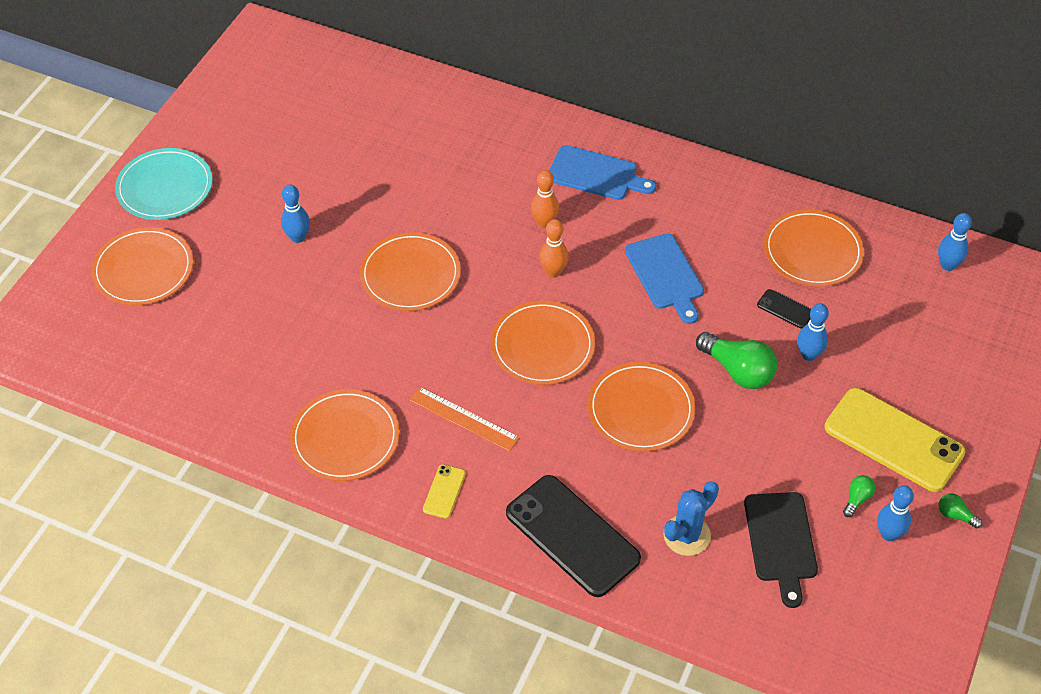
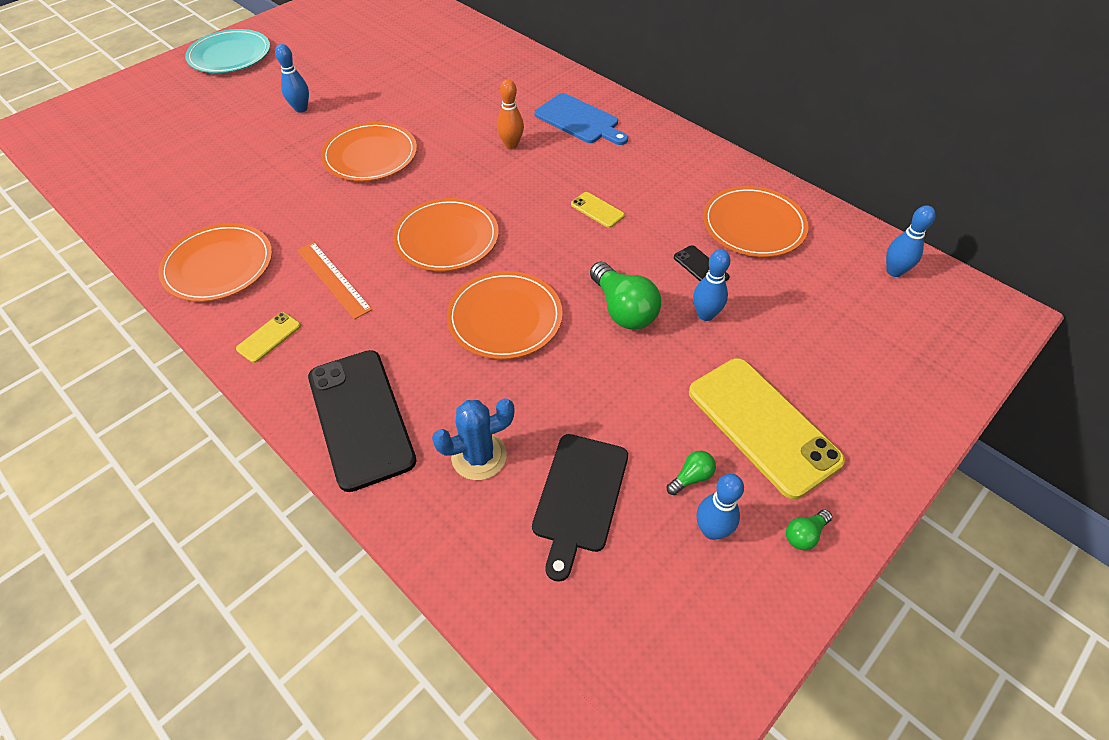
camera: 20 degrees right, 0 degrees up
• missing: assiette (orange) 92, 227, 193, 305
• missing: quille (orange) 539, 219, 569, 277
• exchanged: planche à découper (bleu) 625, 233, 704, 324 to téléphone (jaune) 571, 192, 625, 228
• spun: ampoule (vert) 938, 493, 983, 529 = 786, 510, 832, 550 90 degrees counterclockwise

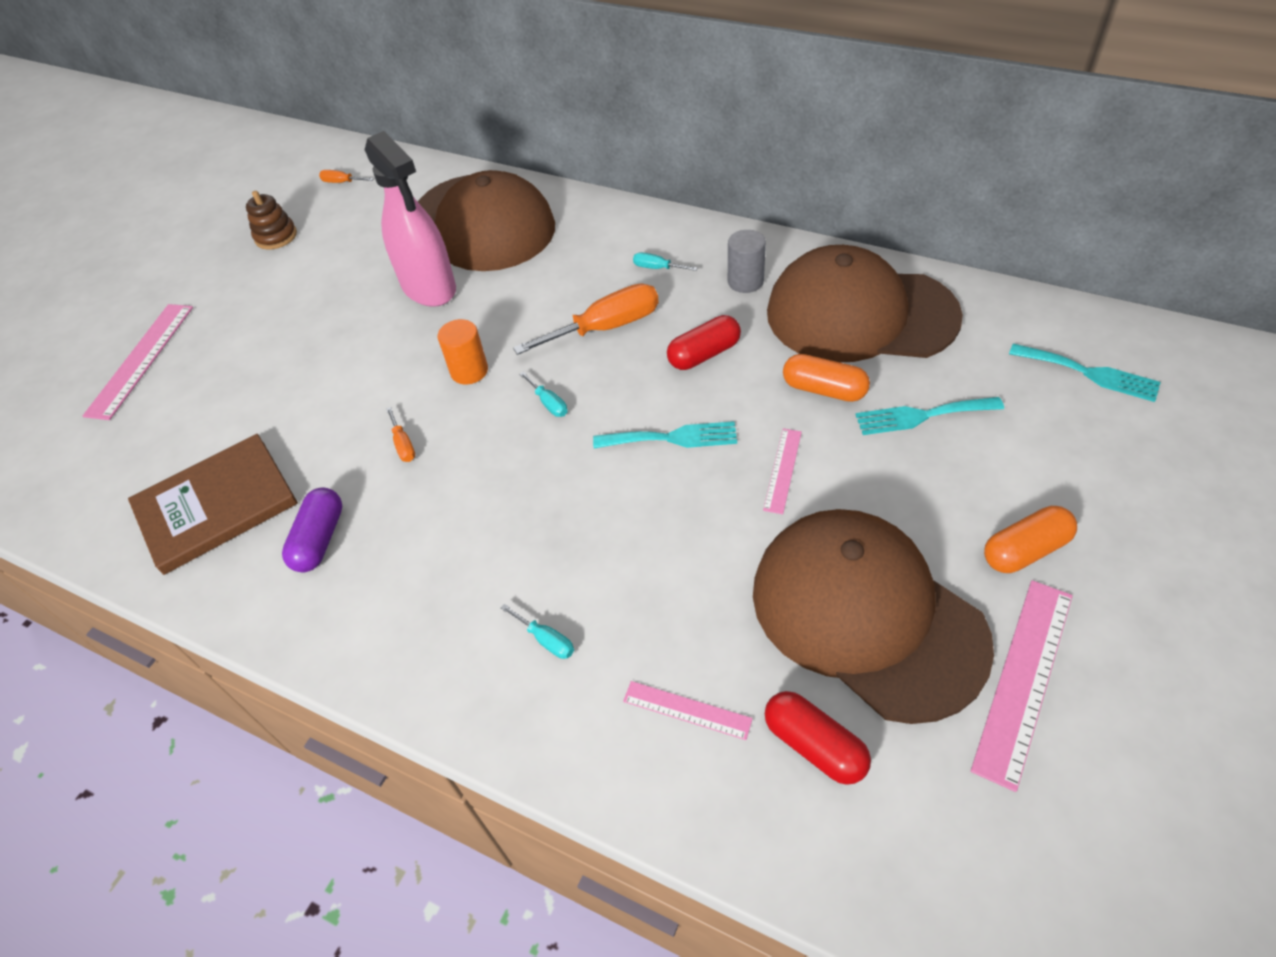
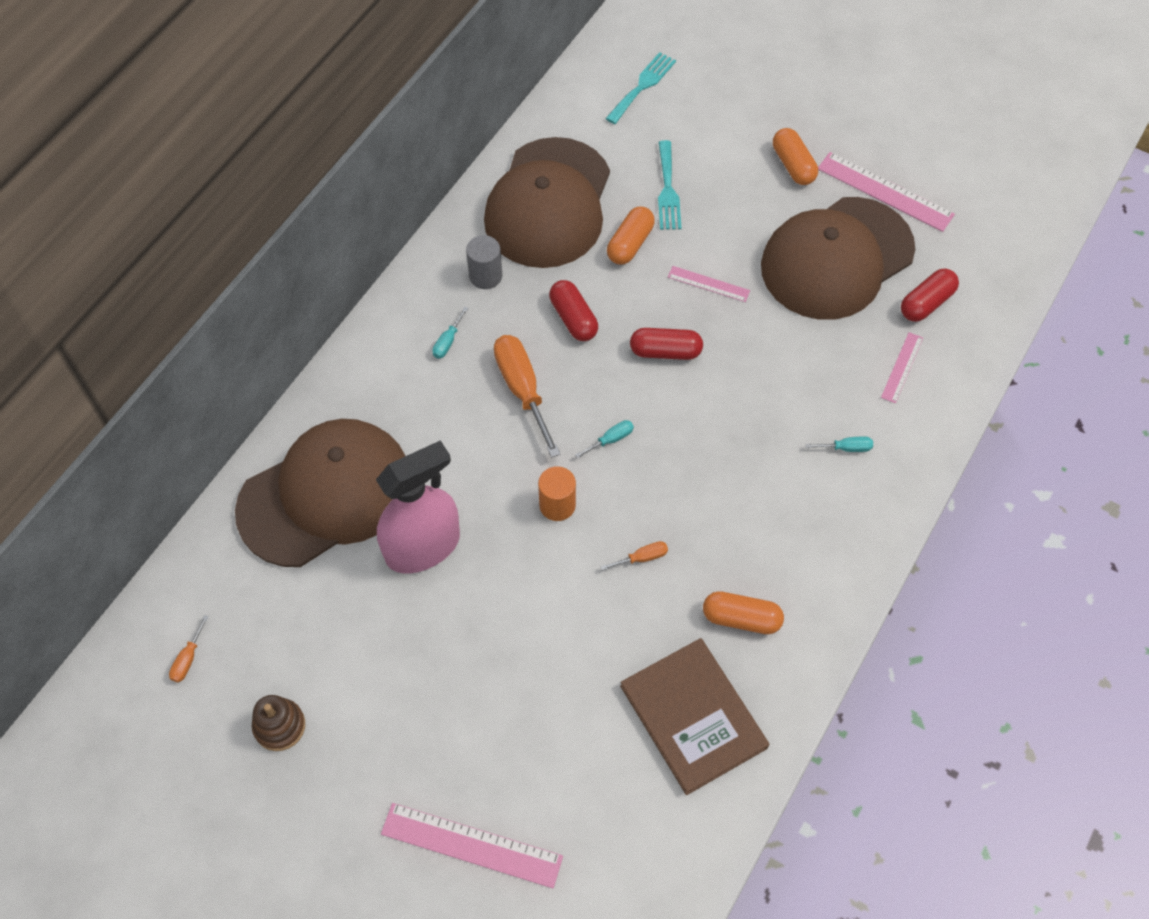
camera: 90 degrees left, 10 degrees up
• colour: gélule (violet) 282, 487, 342, 572 to gélule (orange) 703, 591, 784, 634
• spun: tournevis (turquoise) 501, 604, 574, 659 = 805, 437, 873, 452 45 degrees clockwise
• exchanged: fourchette (turquoise) 593, 421, 737, 448 to gélule (rouge) 630, 328, 703, 360

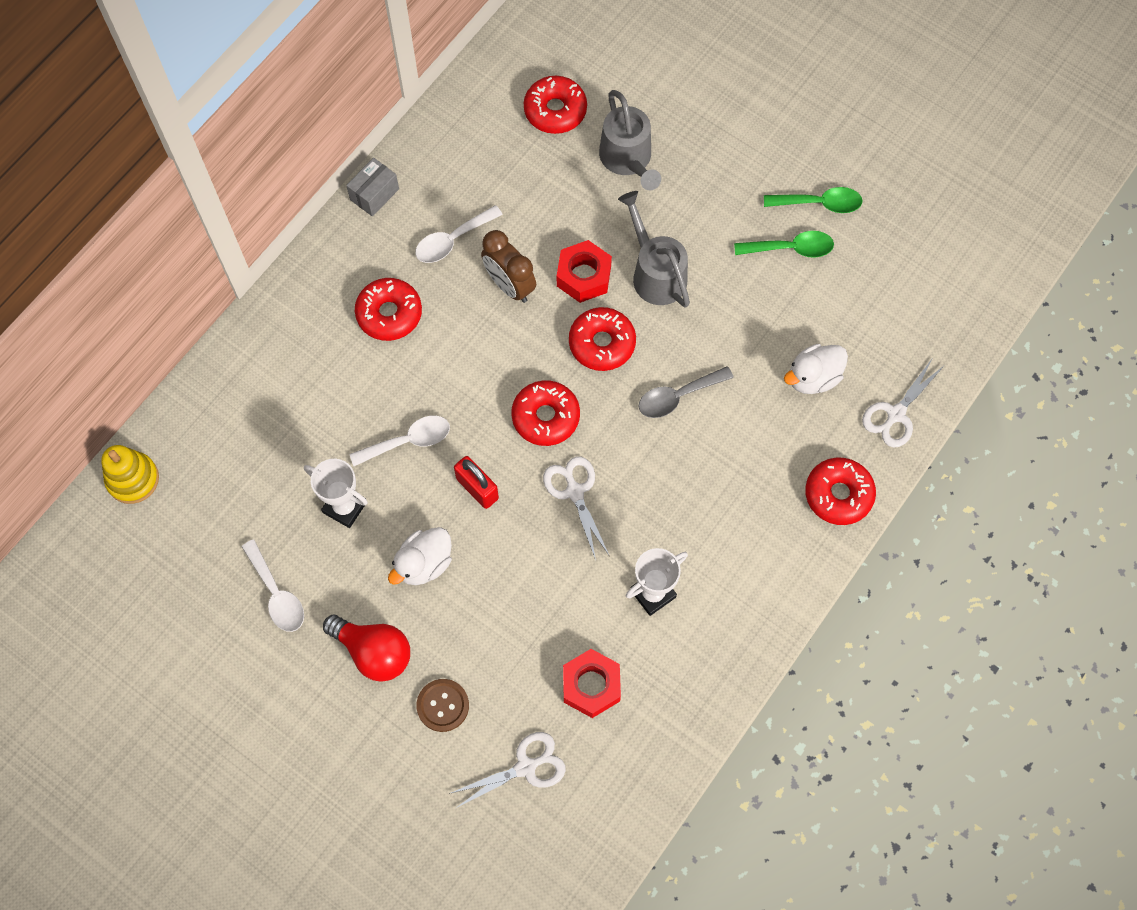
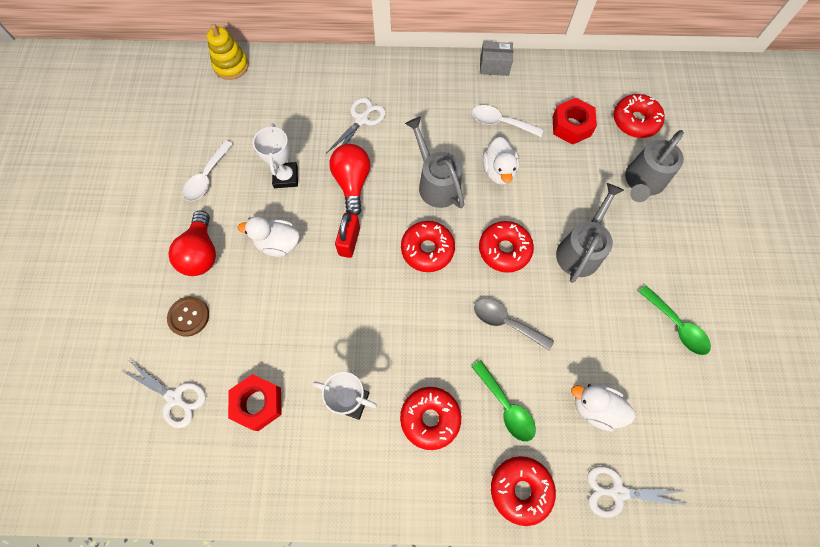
camera: 55 degrees right, 0 degrees up
• exchanged: cuillère (blanc) 349, 416, 450, 466 to ampoule (rouge) 329, 144, 370, 216
• relocated: beignet (rouge) 355, 278, 422, 341 to 400, 387, 461, 450
• exchanged: réveil (marron) 481, 230, 536, 303 to canard (blanc) 482, 137, 519, 185
• relocated: ciseaux (blanc) 543, 457, 609, 560 to 326, 97, 386, 153
• relocated: écrou (rouge) 557, 240, 612, 303 to 552, 98, 597, 145
• relocated: cuillère (vert) 764, 187, 863, 213 to 472, 360, 536, 442
• appeared: arrosoir (gris) 405, 117, 464, 208

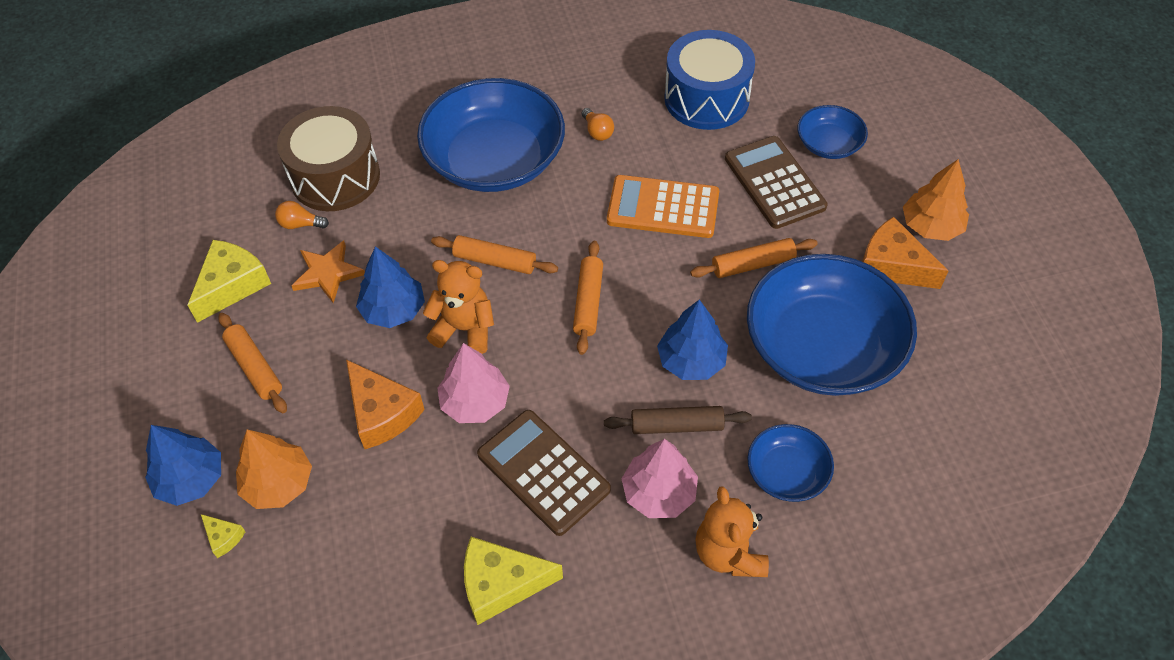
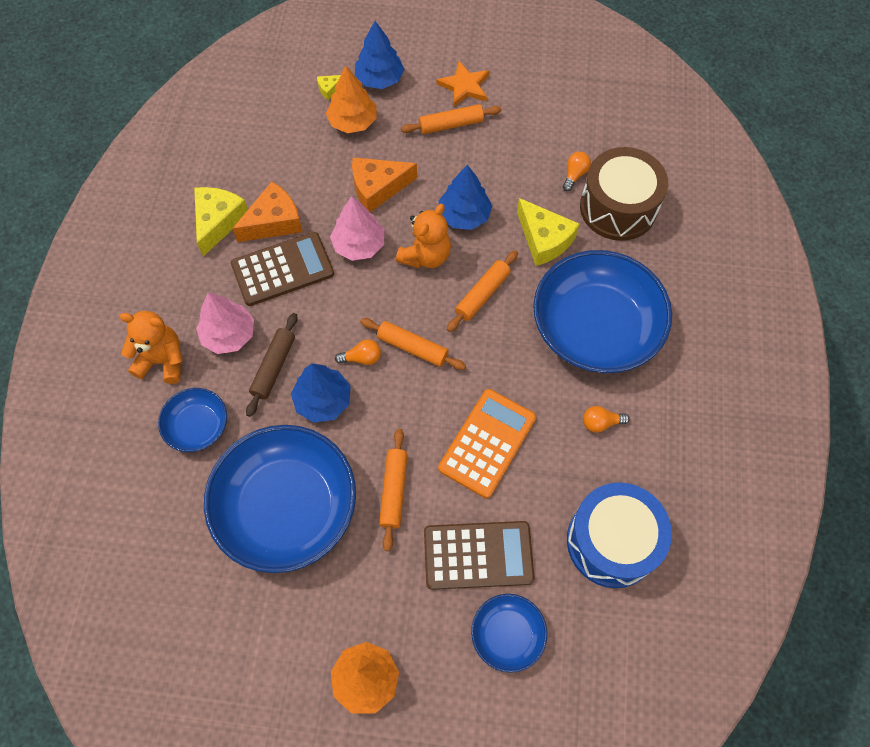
camera: 110 degrees right, 10 degrees up
• relocated: fromage (jaune) 187, 240, 271, 323 to 517, 198, 579, 266
• relocated: étoile (orange) 292, 241, 365, 303 to 436, 61, 489, 107
• relocated: fromage (orange) 862, 217, 948, 289 to 232, 181, 303, 242
• appeared: ampoule (orange) 335, 339, 381, 365

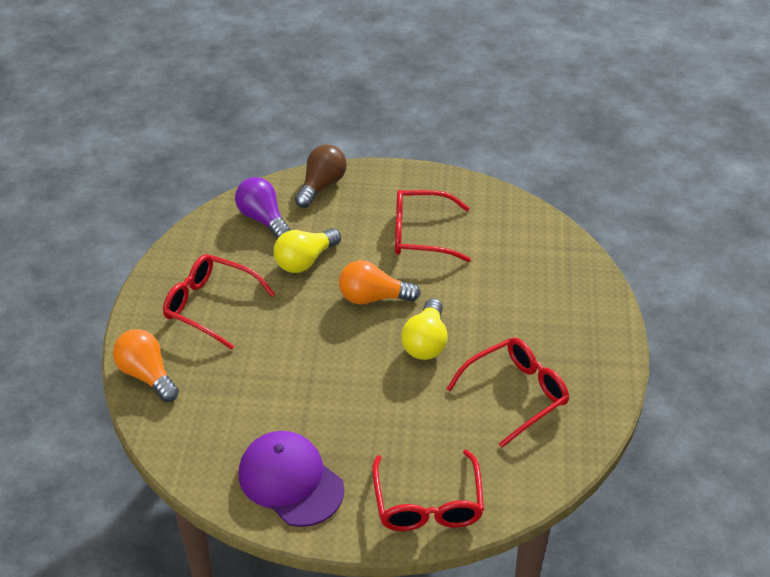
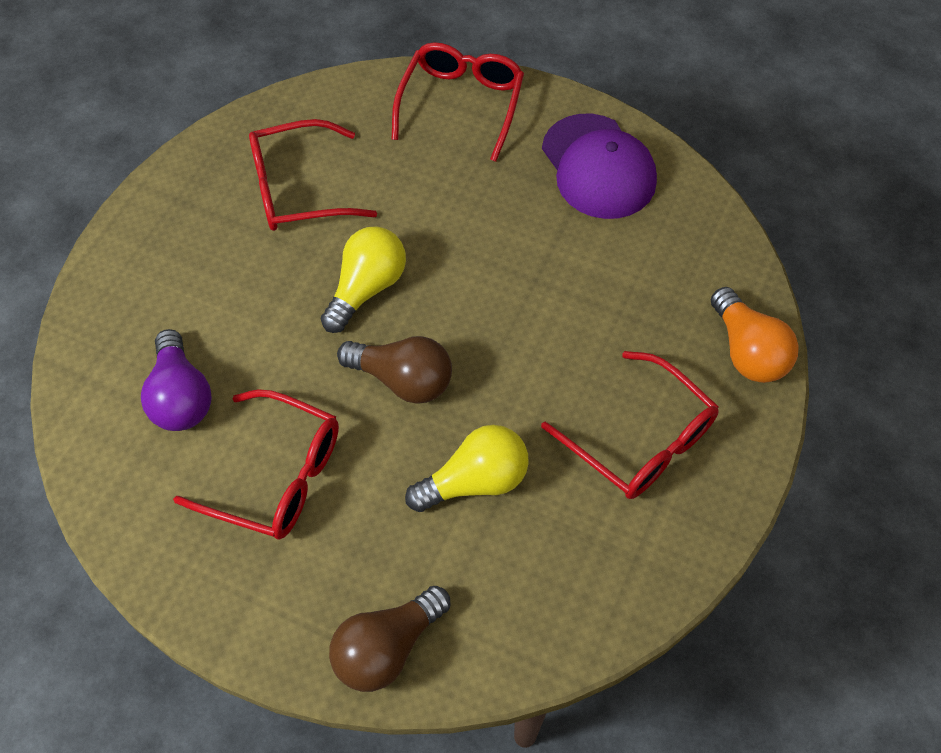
camera: 160 degrees left, 15 degrees up
• relocated: ampoule (violet) 235, 177, 291, 239 to 141, 329, 212, 431
• colour: ampoule (orange) 339, 260, 421, 305 to ampoule (marron) 337, 336, 452, 404

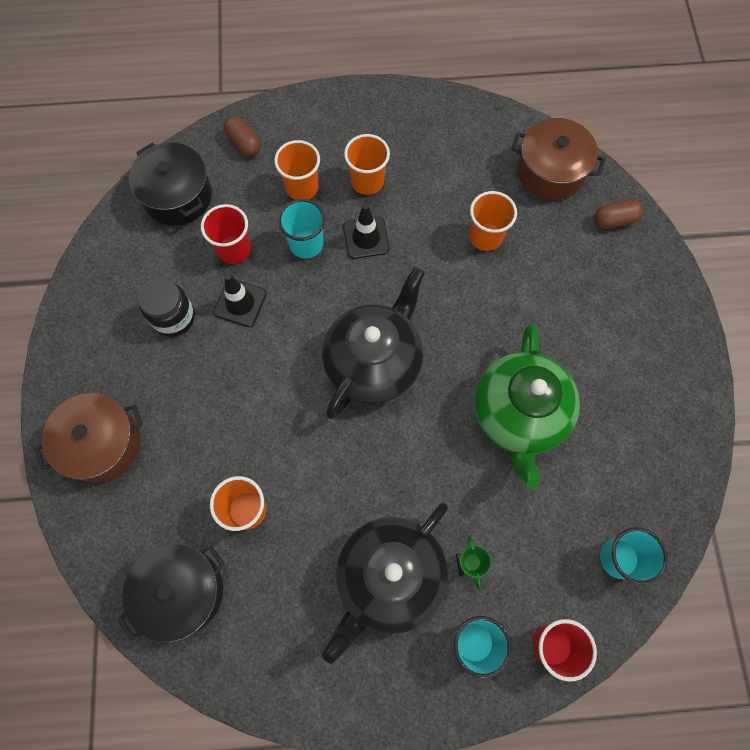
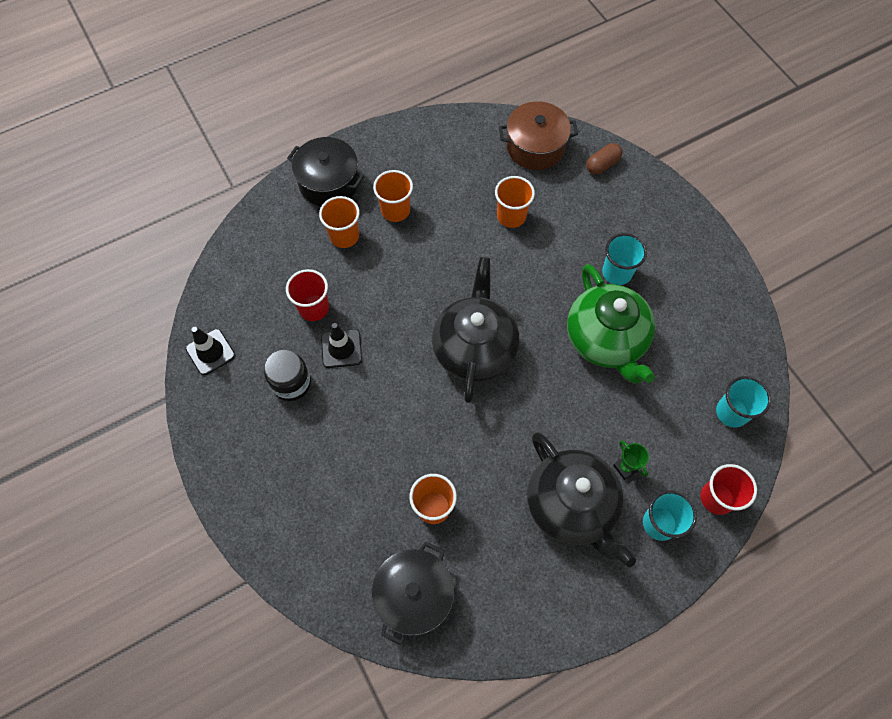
camera: 25 degrees left, 5 degrees down
• missing: marmite (marron) 34, 393, 143, 483
• relocated: marmite (noir) 129, 142, 212, 226 to 287, 137, 364, 206
• missing: gélule (marron) 224, 116, 261, 157
• relocated: gobelet (turquoise) 278, 199, 325, 259 to 602, 233, 647, 285
• spun: théière (noir) 322, 502, 448, 664 = 527, 432, 636, 567 45 degrees counterclockwise
• relocated: cône de chantier (noir) 343, 204, 389, 259 to 186, 327, 235, 375

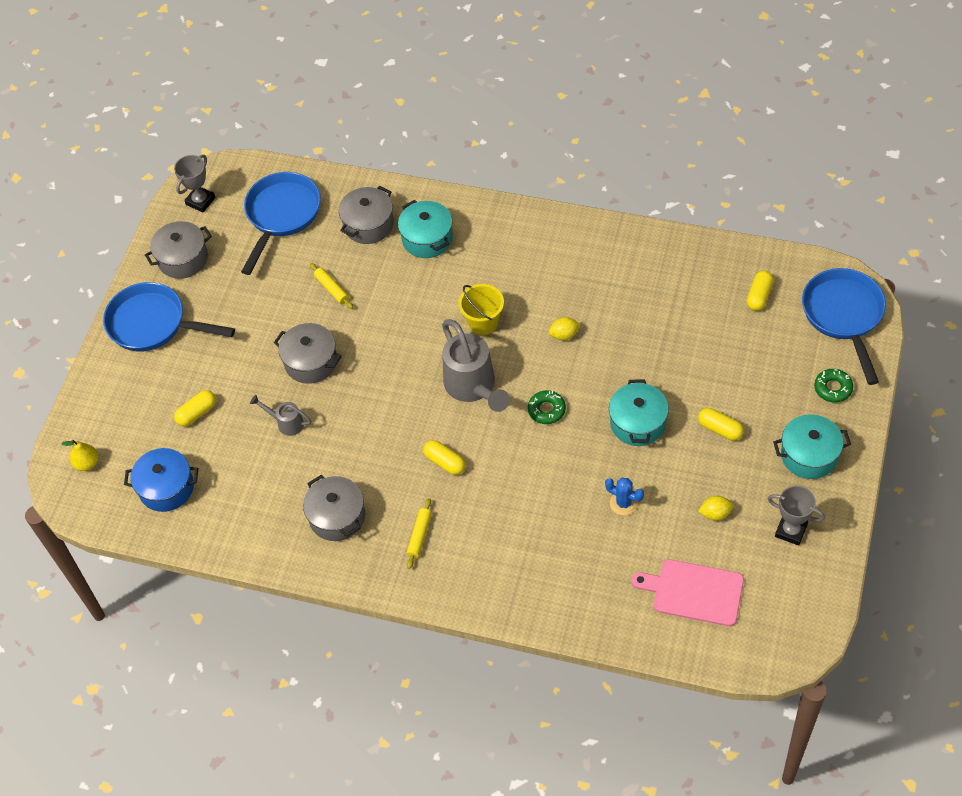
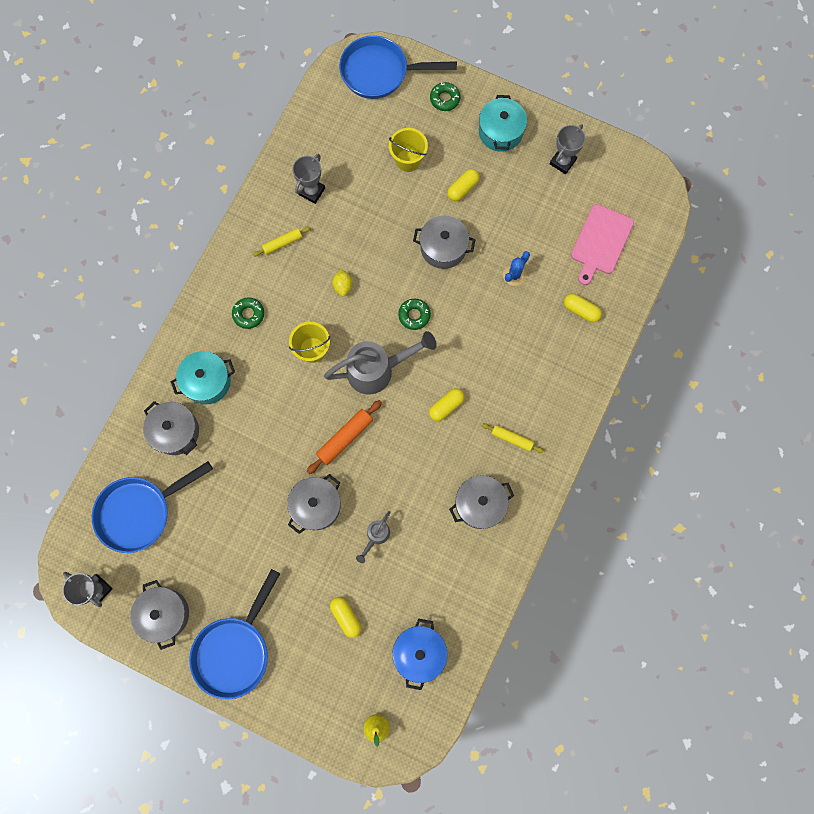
camera: 85 degrees left, 20 degrees up
• spun: poêle (bleu) 241, 172, 321, 275 = 92, 461, 213, 553 60 degrees counterclockwise
• relocated: rouleau à pâtisserie (jaune) 310, 263, 353, 309 to 253, 227, 311, 256
• colour: marmite (turquoise) 609, 379, 669, 446 to marmite (gris) 413, 215, 476, 269
• missing: citron (jaune) 698, 496, 734, 521
• relocated: gélule (jaune) 747, 271, 773, 311 to 564, 294, 602, 322
• appeared: beignet (vert) 232, 298, 264, 329
• appeared: trophée (gris) 292, 154, 325, 204
• appeared: rouleau à pâtisserie (orange) 307, 400, 382, 474
• appeared: seau (jaune) 389, 128, 428, 172

